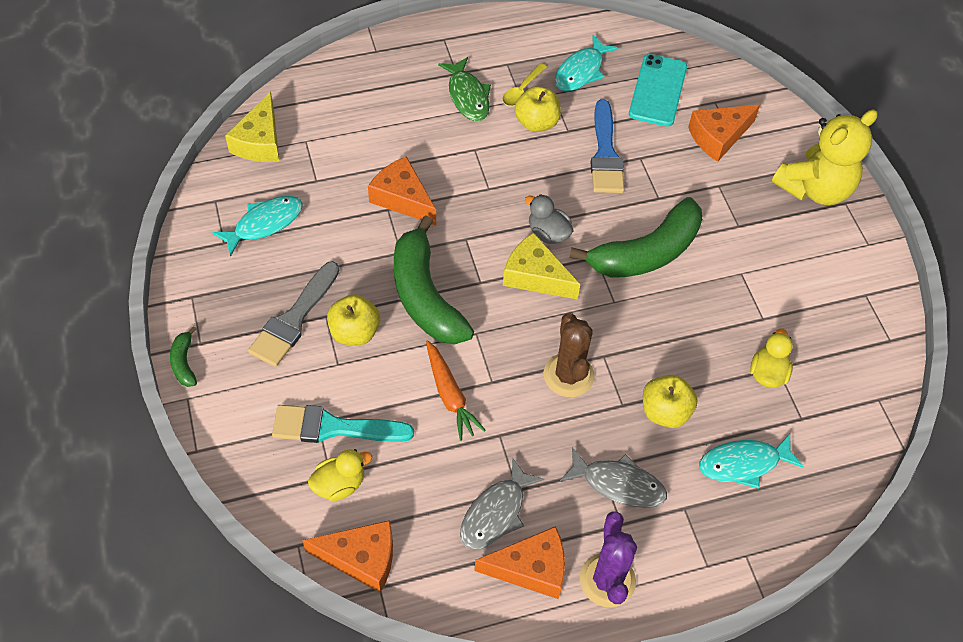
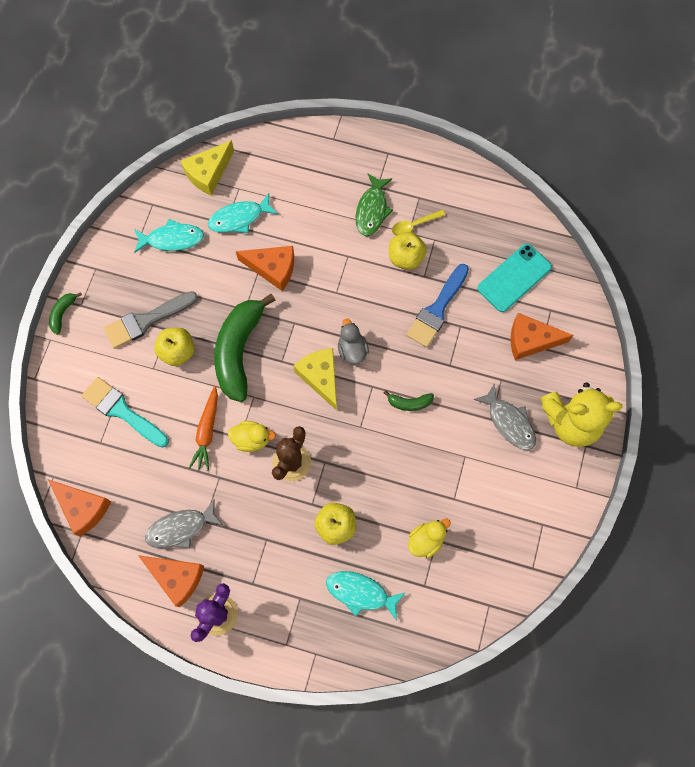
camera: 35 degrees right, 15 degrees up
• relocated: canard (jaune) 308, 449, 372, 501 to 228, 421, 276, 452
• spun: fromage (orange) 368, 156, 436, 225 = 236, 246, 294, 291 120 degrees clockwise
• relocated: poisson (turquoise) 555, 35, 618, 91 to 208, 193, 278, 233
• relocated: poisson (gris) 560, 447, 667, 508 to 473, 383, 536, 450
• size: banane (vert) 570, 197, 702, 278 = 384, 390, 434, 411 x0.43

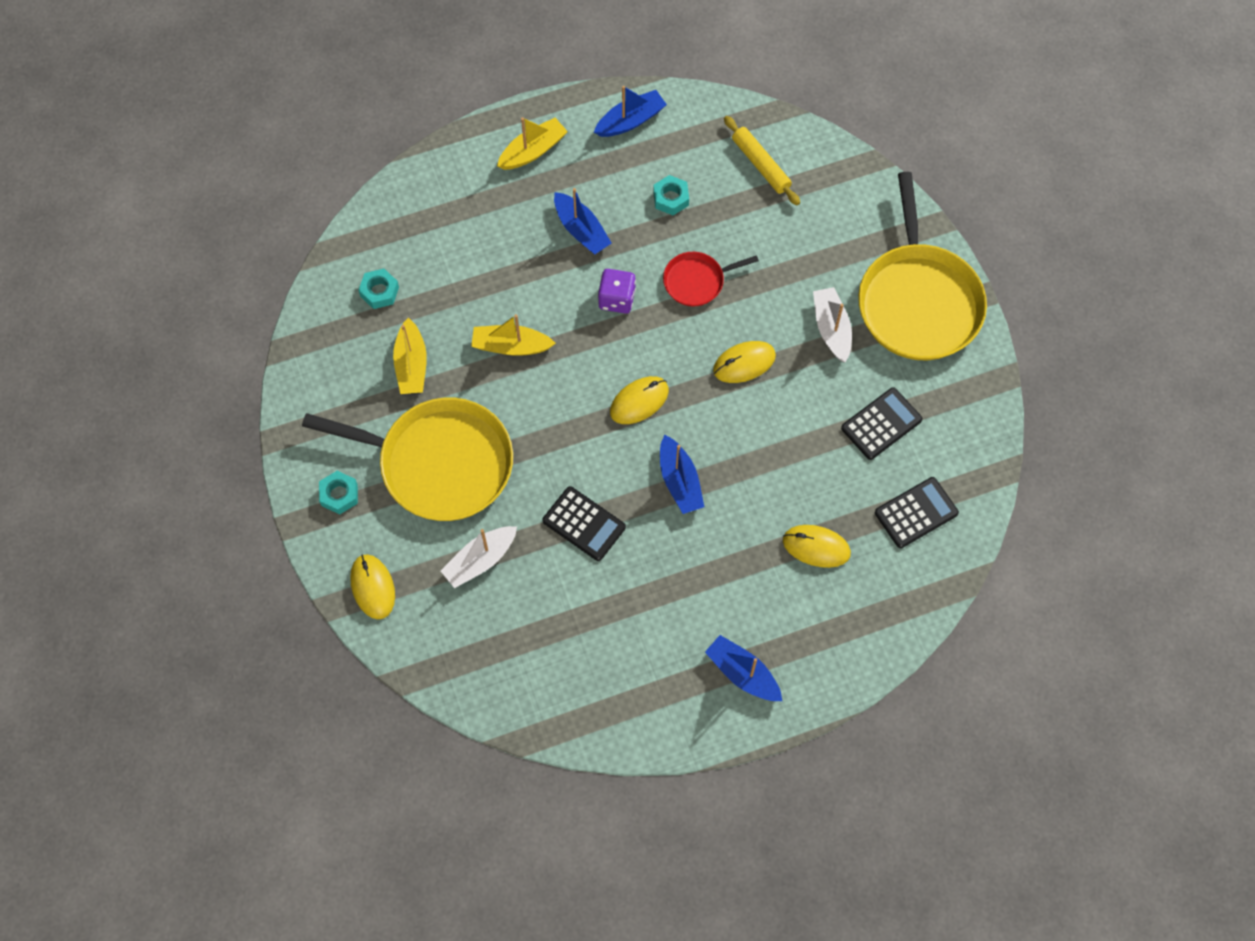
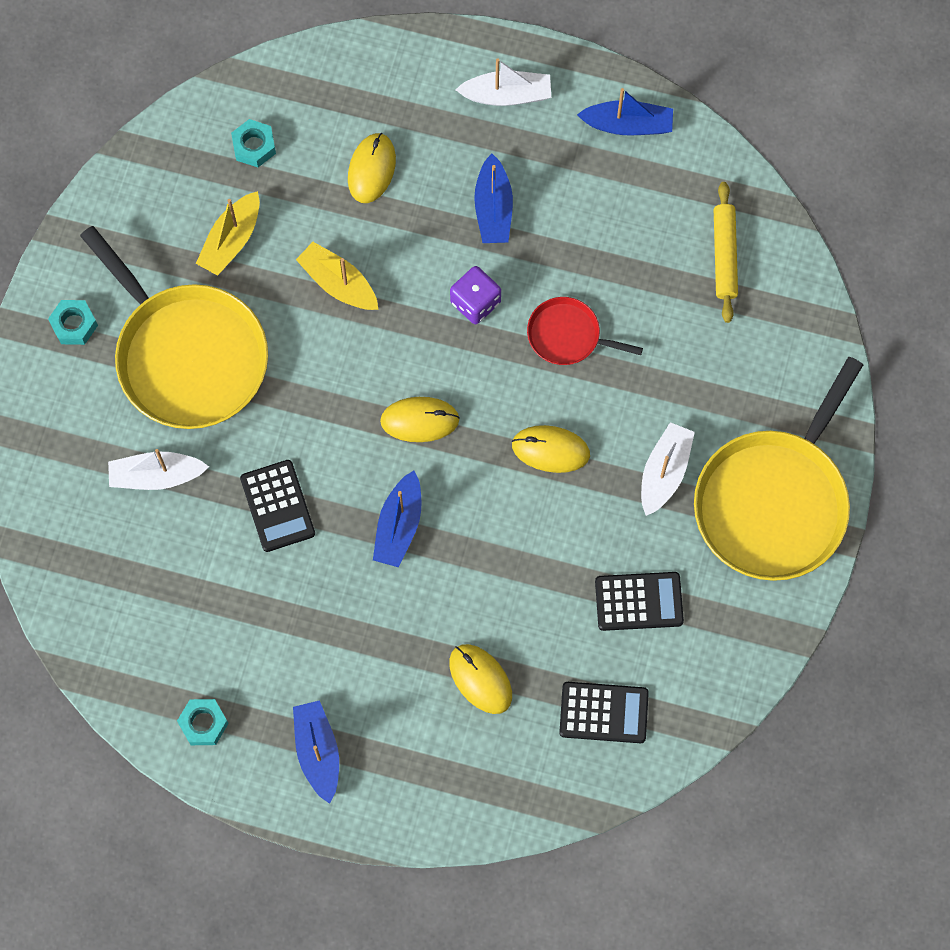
camera: 35 degrees right, 5 degrees up
• relocated: souris (jaune) 350, 554, 395, 619 to 348, 133, 396, 203
• colour: bateau (jaune) 497, 117, 568, 170 to bateau (blanc) 455, 59, 551, 106
• relocated: écrou (turquoise) 653, 175, 689, 215 to 177, 699, 229, 745

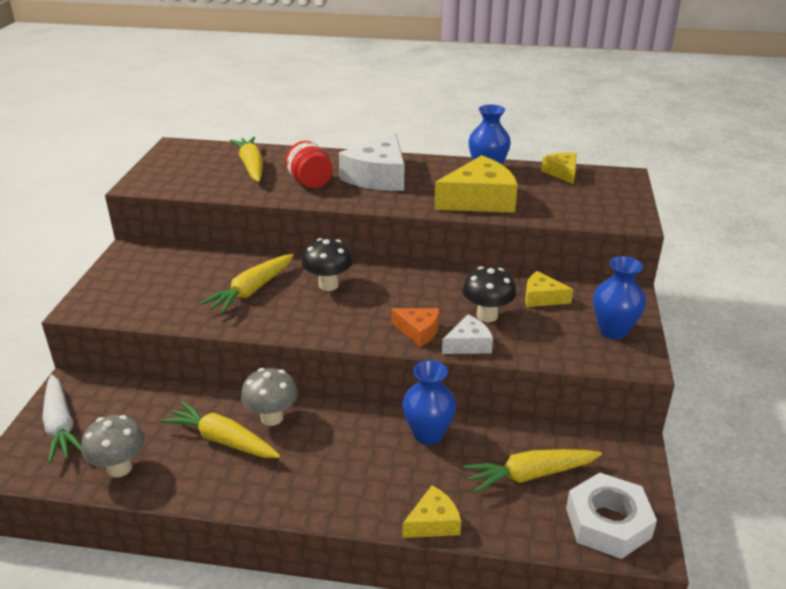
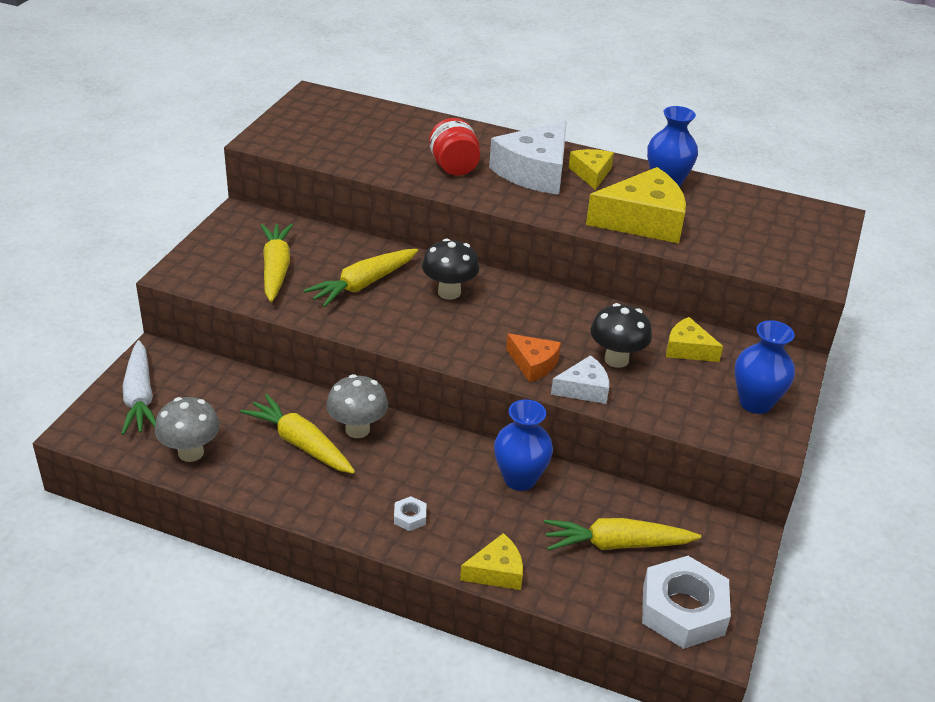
camera: 10 degrees right, 5 degrees up
• relocated: carotte (jaune) 230, 137, 263, 182 to 261, 224, 293, 302
• relocated: fromage (jaune) 541, 153, 577, 184 to 568, 149, 614, 190
• appeared: écrou (blanc) 394, 496, 427, 531

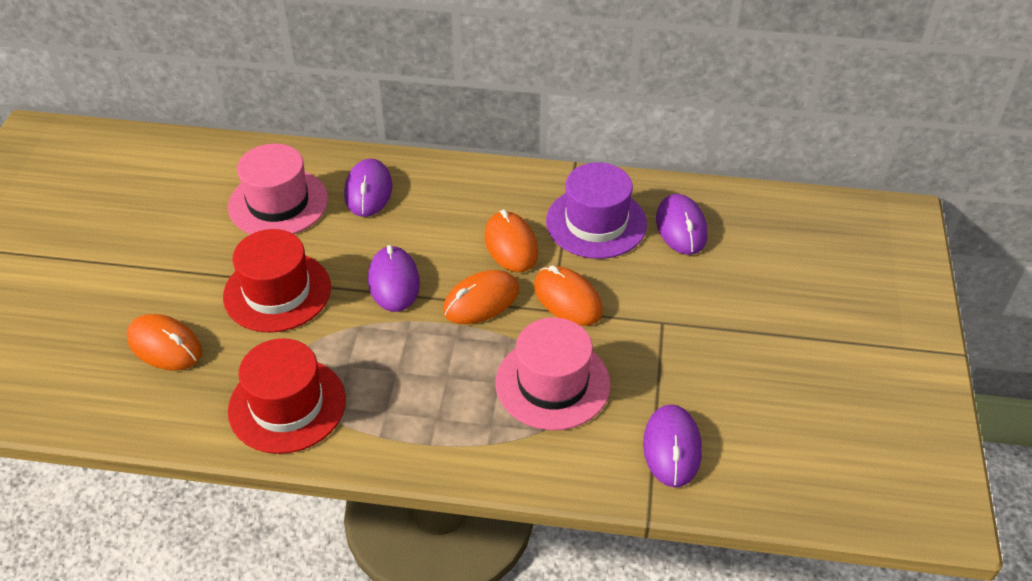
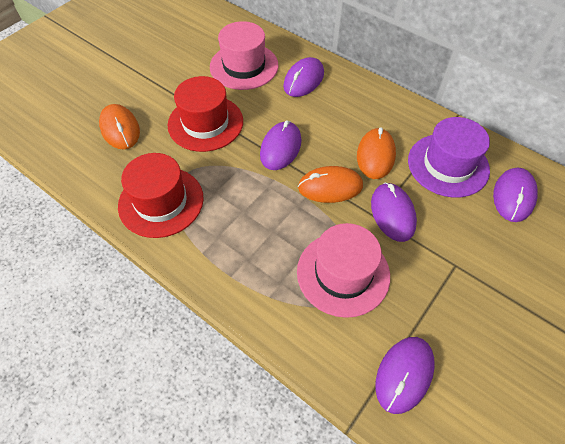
camera: 30 degrees right, 10 degrees up
• colour: souris (orange) 534, 265, 603, 326 to souris (violet) 371, 182, 417, 242

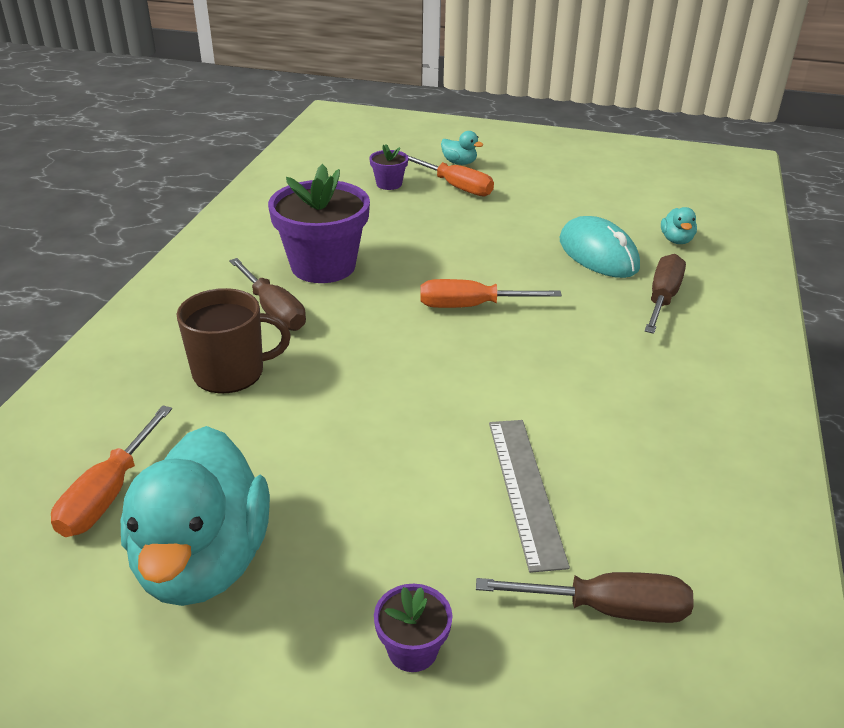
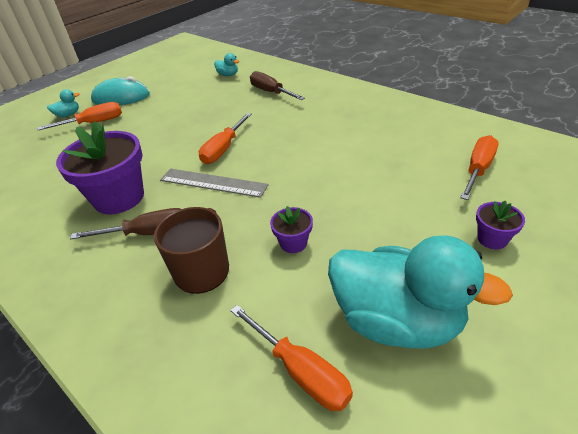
camera: 60 degrees left, 5 degrees up
• relocated: pot de fleurs (violet) 369, 144, 408, 190 to 270, 206, 313, 253
• colour: tournevis (marron) 476, 572, 694, 623 to tournevis (orange) 460, 135, 499, 200
• relocated: règle (gris) 489, 420, 570, 573 to 160, 169, 269, 198
• relocated: souris (turquoise) 560, 216, 640, 278 to 91, 76, 150, 105

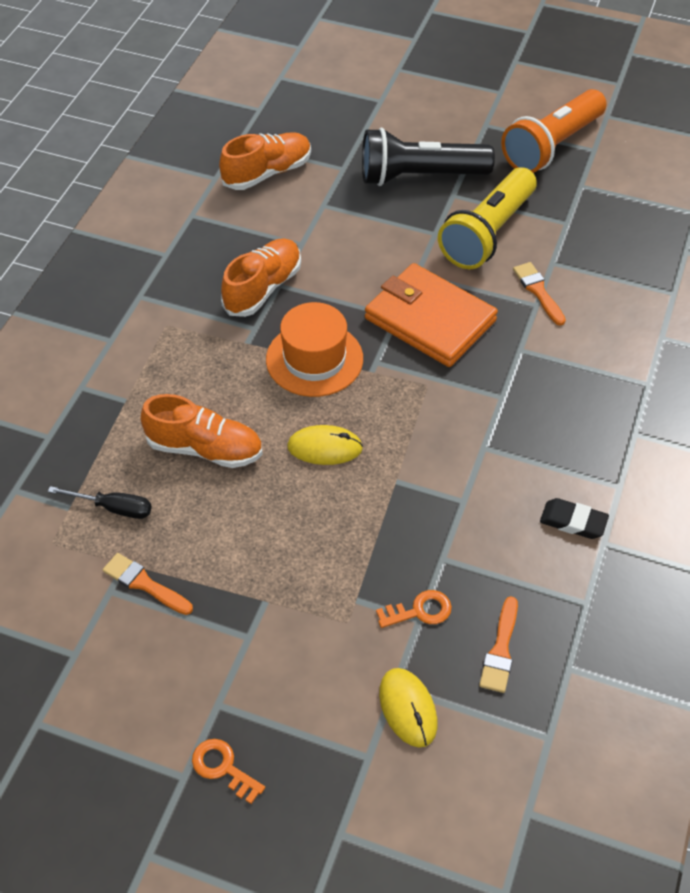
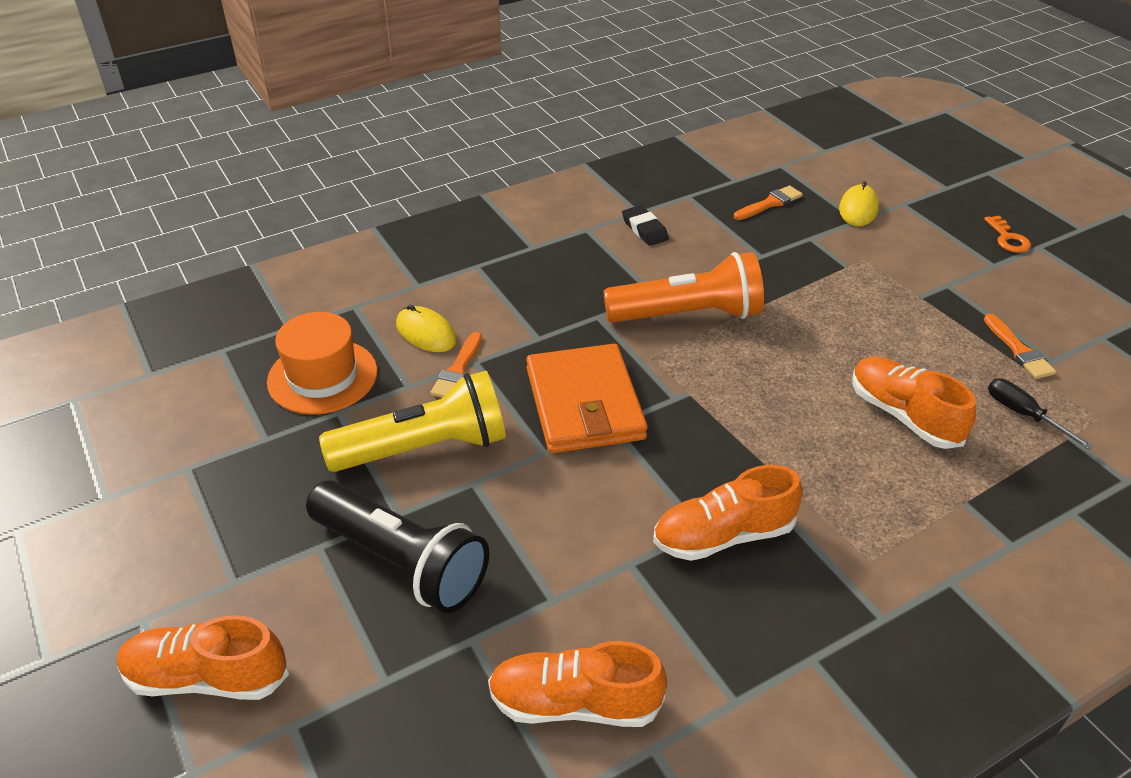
camera: 140 degrees left, 10 degrees down
• relocated: chapeau (orange) 266, 302, 363, 397 to 267, 312, 378, 415
• relocated: souris (jaune) 287, 425, 363, 465 to 396, 305, 457, 352
• missing: clé (orange) 376, 590, 452, 628
• relocated: lampe de poche (orange) 501, 89, 607, 173 to 604, 252, 764, 323
• appeared: chaussure (orange) 117, 615, 289, 700

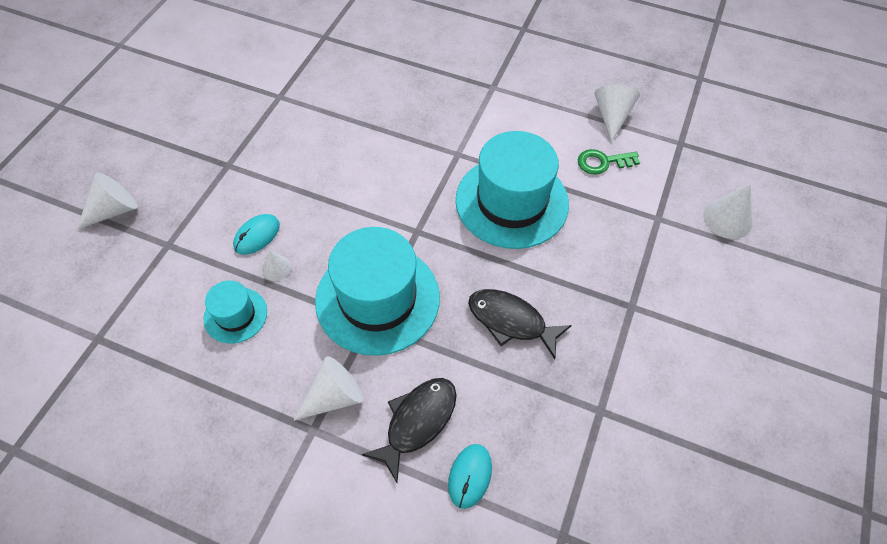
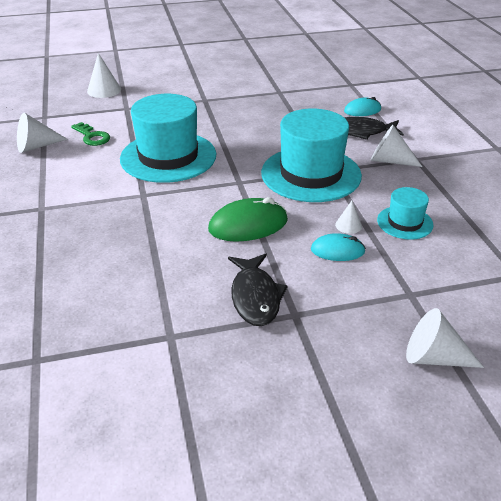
camera: 125 degrees left, 20 degrees down
• relocated: poisson (noir) 468, 289, 572, 359 to 228, 253, 288, 326
• appeared: souris (vert) 208, 197, 288, 242

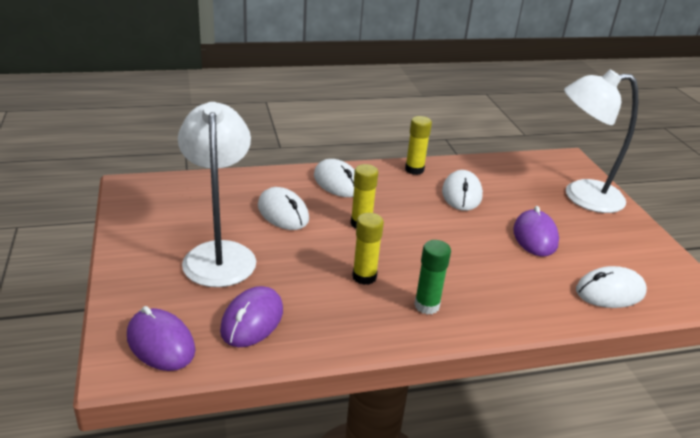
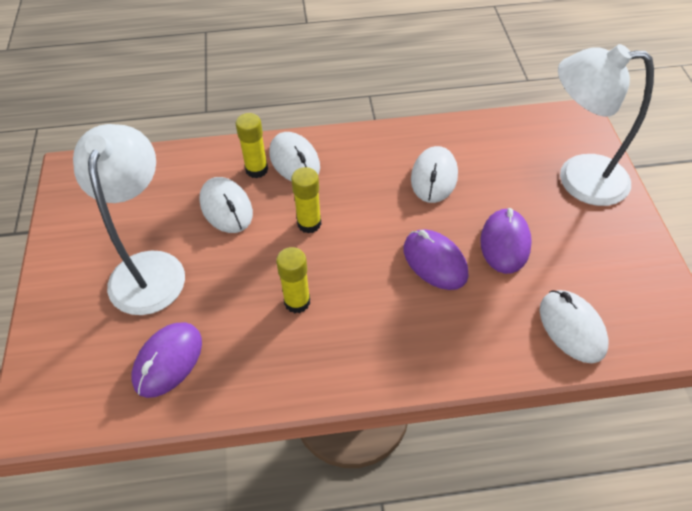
camera: 10 degrees right, 20 degrees up
• relocated: souris (violet) 127, 306, 195, 371 to 404, 229, 469, 290
• relocated: bâton de colle (jaune) 405, 116, 432, 175 to 235, 113, 268, 178
• missing: bâton de colle (vert) 414, 240, 451, 314
• spun: souris (blanc) 576, 266, 647, 308 = 540, 290, 609, 363 75 degrees clockwise

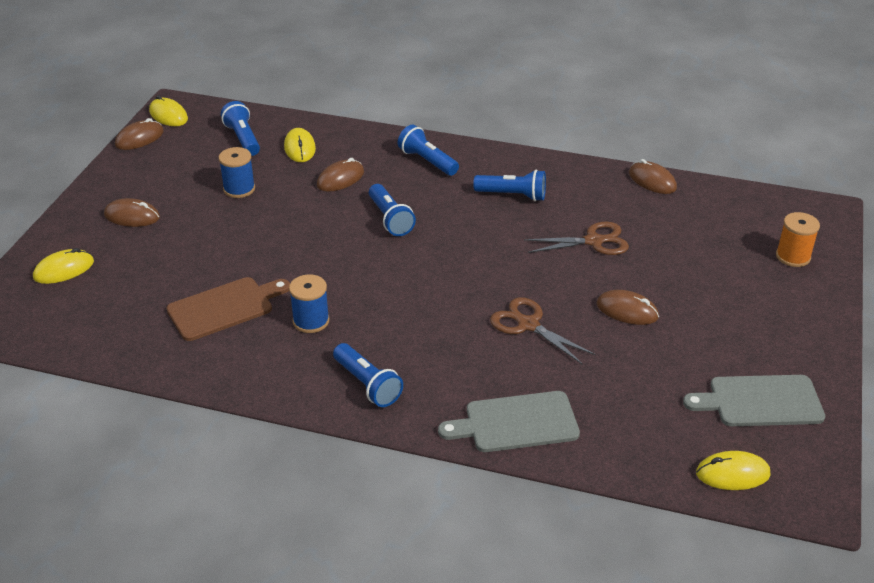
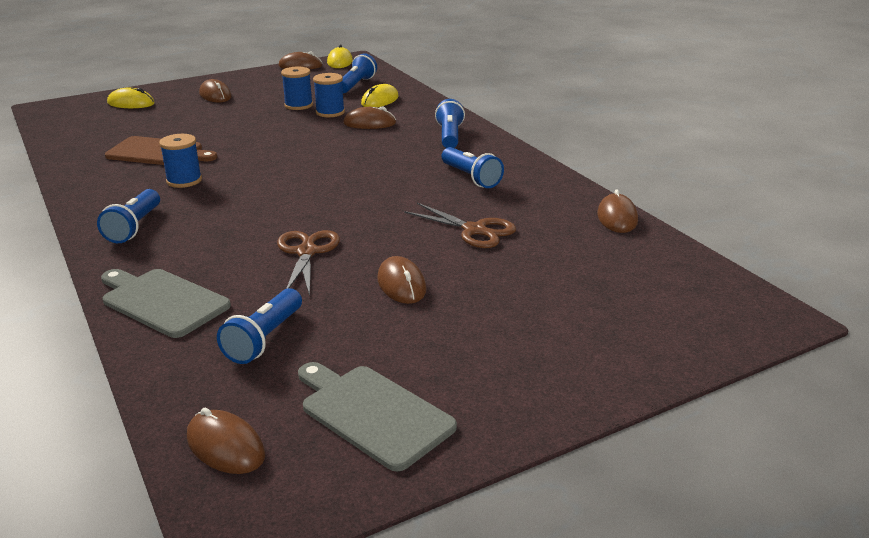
camera: 45 degrees right, 10 degrees down
• relocated: lampe de poche (bleu) 369, 184, 416, 236 to 217, 288, 302, 364
• colour: souris (jaune) 696, 451, 771, 490 to souris (marron) 187, 408, 265, 474
• missing: bobine (orange) 776, 212, 820, 267
• appeared: bobine (bleu) 313, 73, 345, 117

